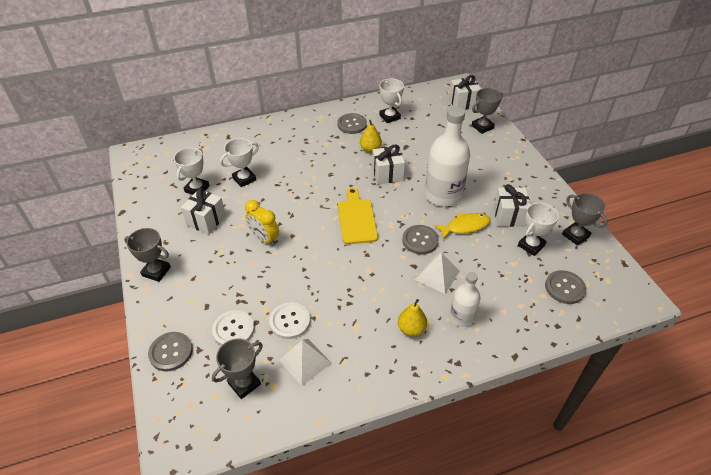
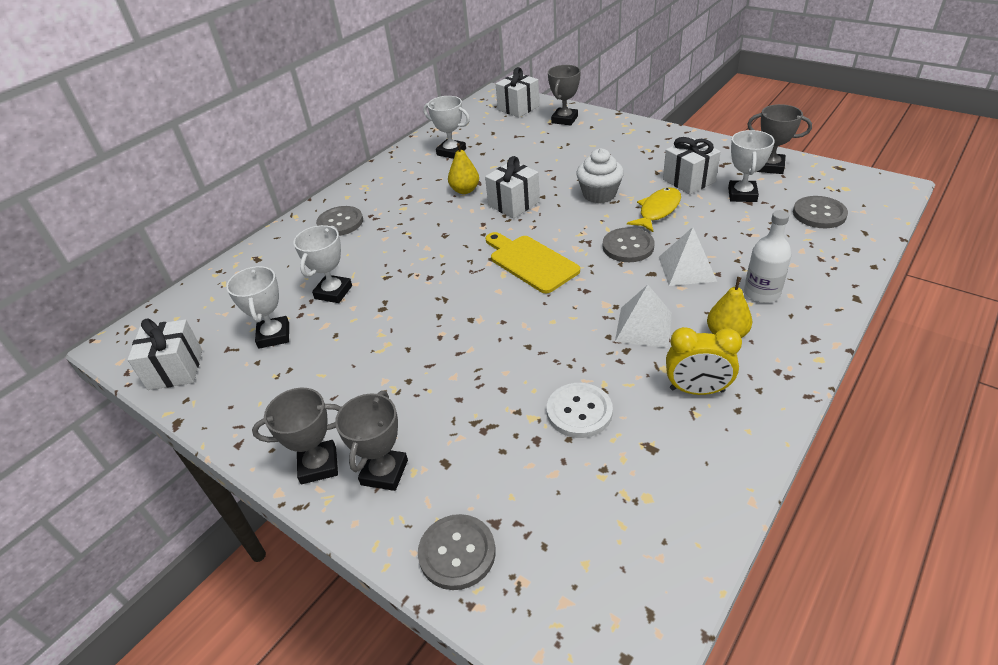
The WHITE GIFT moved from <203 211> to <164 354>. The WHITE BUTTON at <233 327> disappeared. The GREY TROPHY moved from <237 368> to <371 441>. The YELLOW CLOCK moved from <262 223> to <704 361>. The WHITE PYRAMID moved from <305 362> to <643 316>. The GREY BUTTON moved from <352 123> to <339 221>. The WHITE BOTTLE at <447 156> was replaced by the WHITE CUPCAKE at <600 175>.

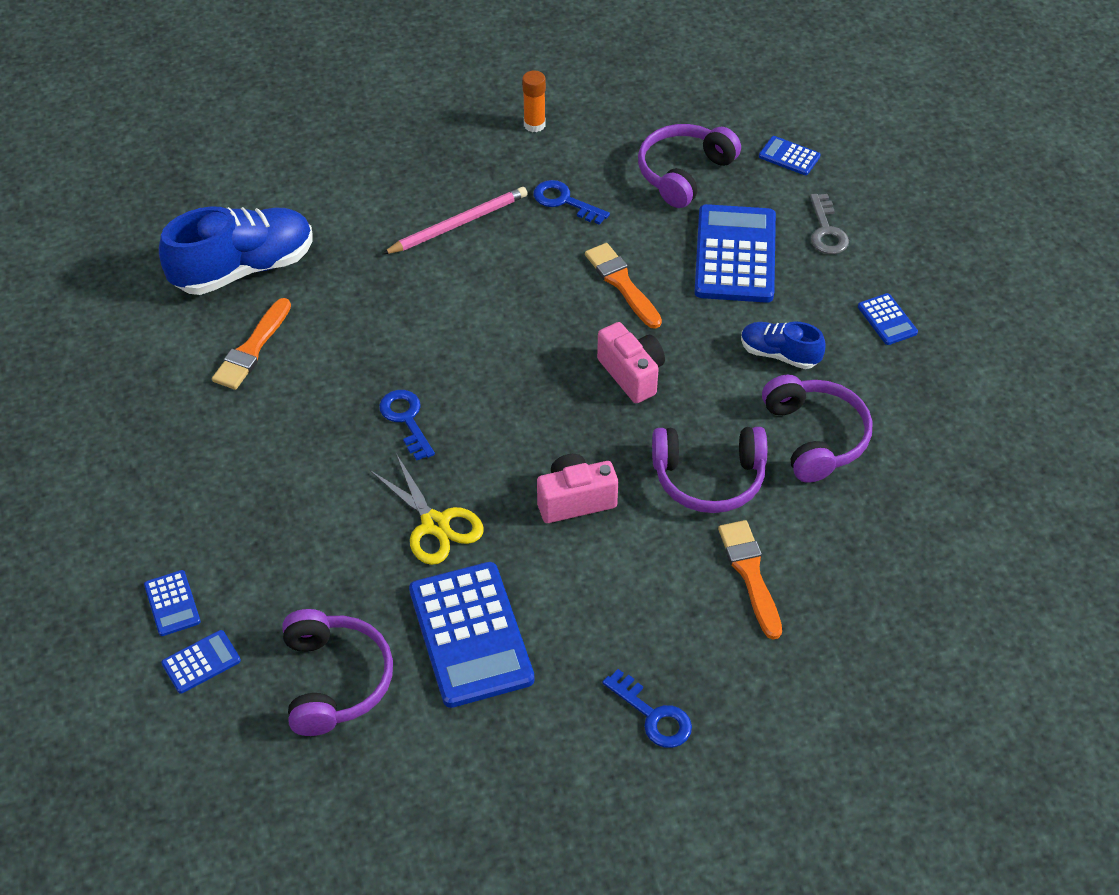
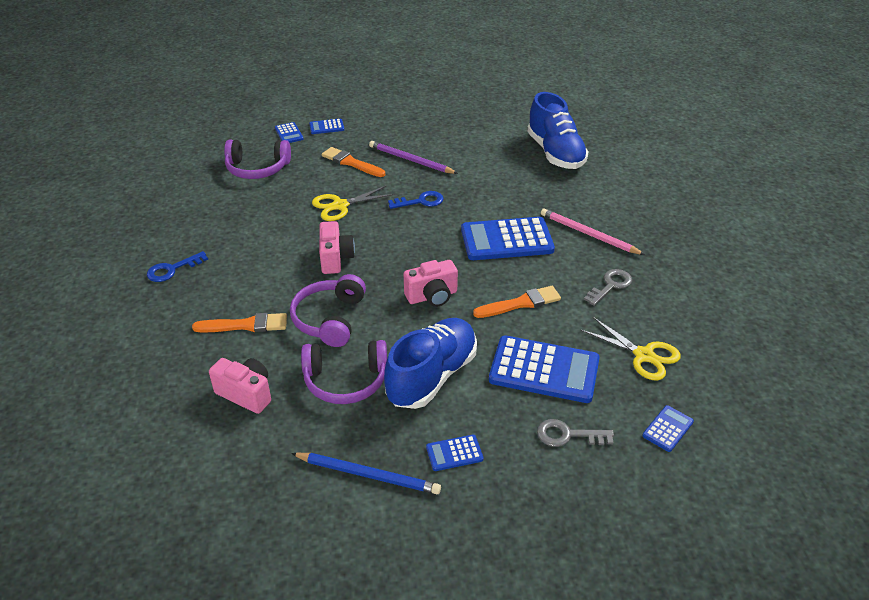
The ORANGE BRUSH moved from <251 344> to <353 162>. The PINK PENCIL at <455 220> turned 150 degrees clockwise. The BLUE CALCULATOR moved from <472 635> to <508 238>. The ORANGE GLUE STICK at <534 101> disappeared. The BLUE KEY at <572 202> became the GREY KEY at <608 287>. The PURPLE HEADPHONES at <689 166> was replaced by the YELLOW SCISSORS at <630 348>. The BLUE SHOE at <783 345> changed to 1.87 times the size. The PINK CAMERA at <240 386> appeared. The BLUE PENCIL at <366 473> appeared. The PURPLE PENCIL at <413 157> appeared.

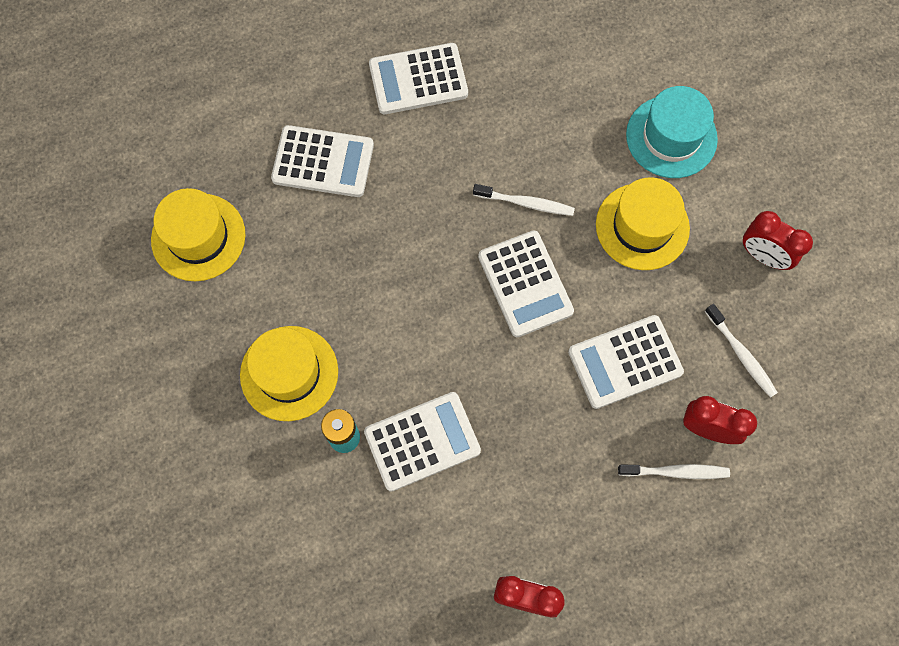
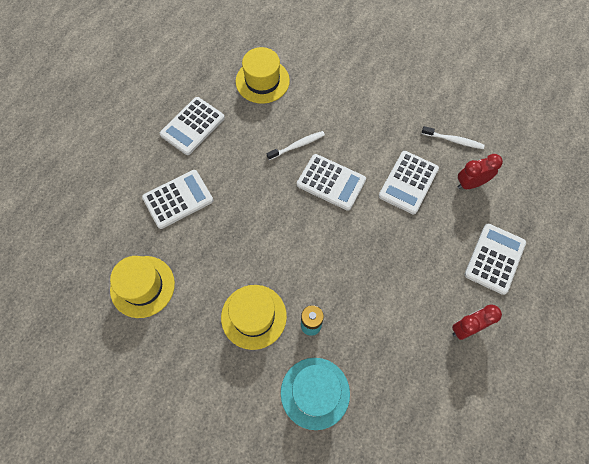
The WHITE CALCULATOR moved from <422 442> to <495 259>. The YELLOW HAT moved from <643 223> to <263 75>. The WHITE TOOTHBRUSH at <674 471> disappeared. The TURQUOISE HAT moved from <672 132> to <315 394>. The RED CLOCK at <778 240> disappeared.

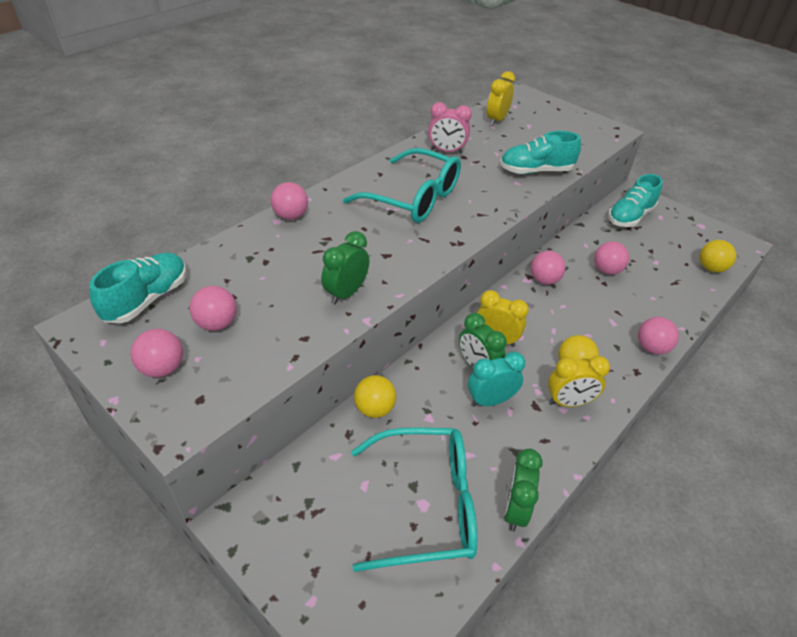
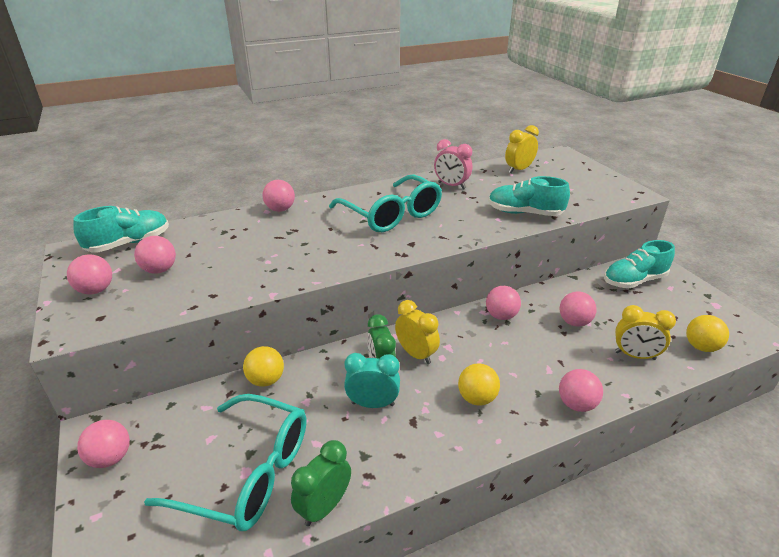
The GREEN CLOCK at <345 267> disappeared. The YELLOW CLOCK moved from <579 381> to <645 332>. The PINK BALL at <103 444> appeared.

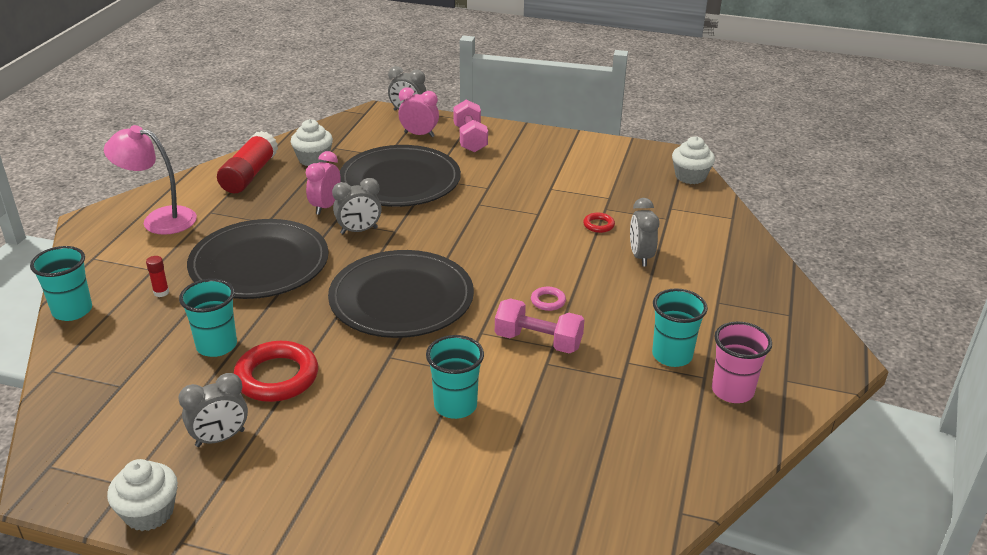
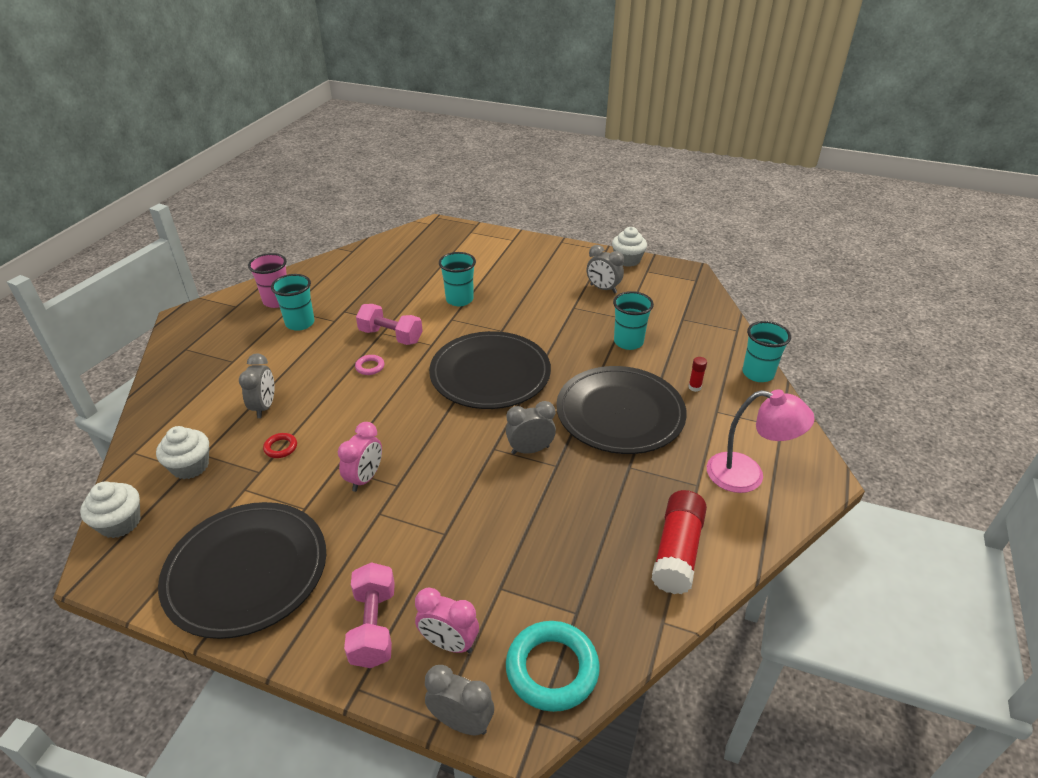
The GREY CLOCK at <213 410> turned 120 degrees counterclockwise. The RED RING at <276 371> disappeared. The WHITE CUPCAKE moved from <312 142> to <182 452>. The PINK CLOCK moved from <323 183> to <360 457>. The BLACK PLATE moved from <400 176> to <242 570>. The TURQUOISE RING at <553 666> appeared.

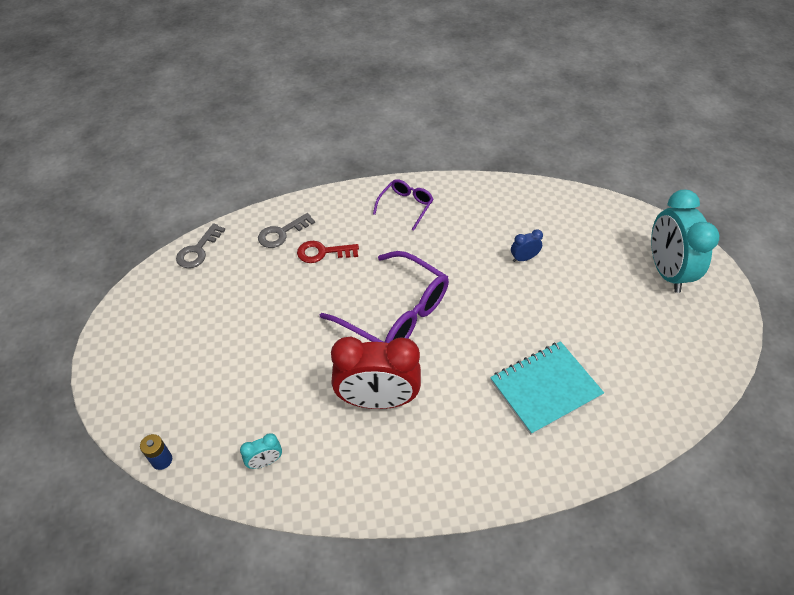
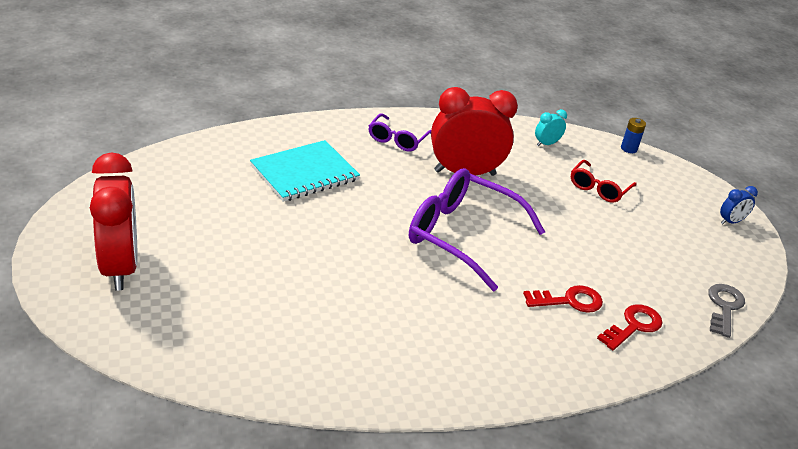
The GREY KEY at <286 230> became the RED KEY at <630 327>. The PURPLE GLASSES moved from <403 205> to <400 132>. The BLUE CLOCK moved from <527 245> to <739 205>. The TURQUOISE CLOCK at <685 241> became the RED CLOCK at <114 221>. The RED GLASSES at <604 181> appeared.

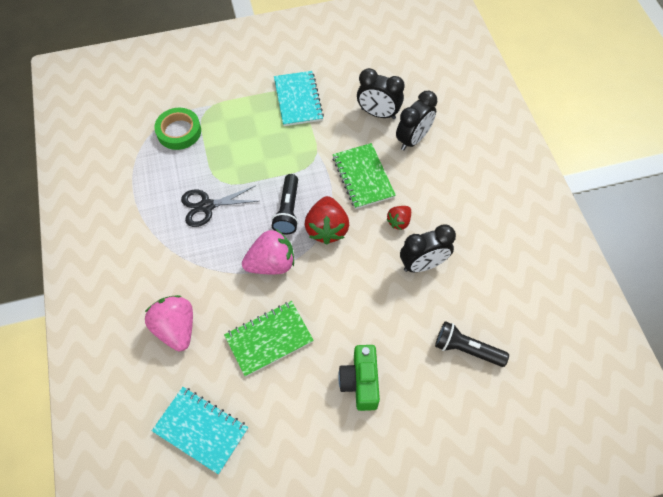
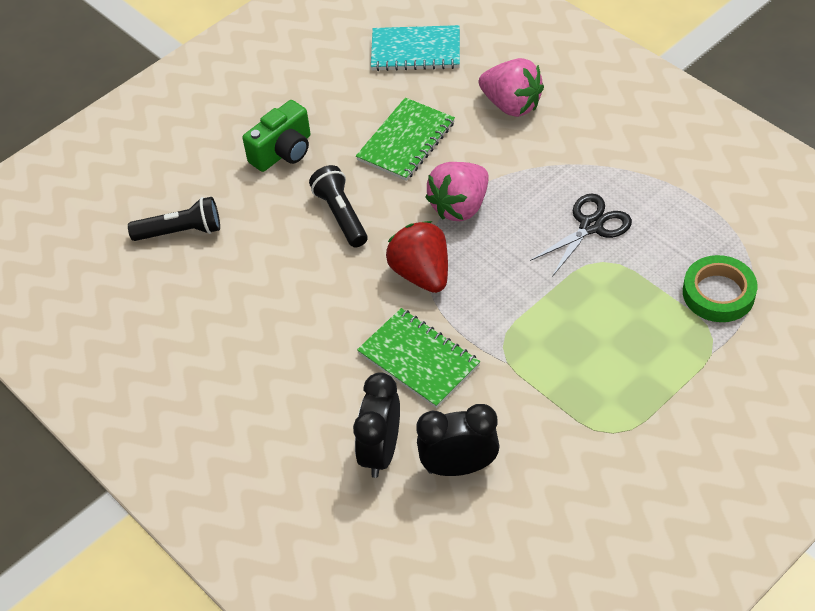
The BLACK FLASHLIGHT moved from <284 204> to <338 206>. The TURQUOISE NOTEBOOK at <299 98> disappeared. The GREEN CAMERA at <359 378> turned 75 degrees clockwise. The RED STRAWBERRY at <398 218> disappeared. The BLACK CLOCK at <428 248> disappeared.

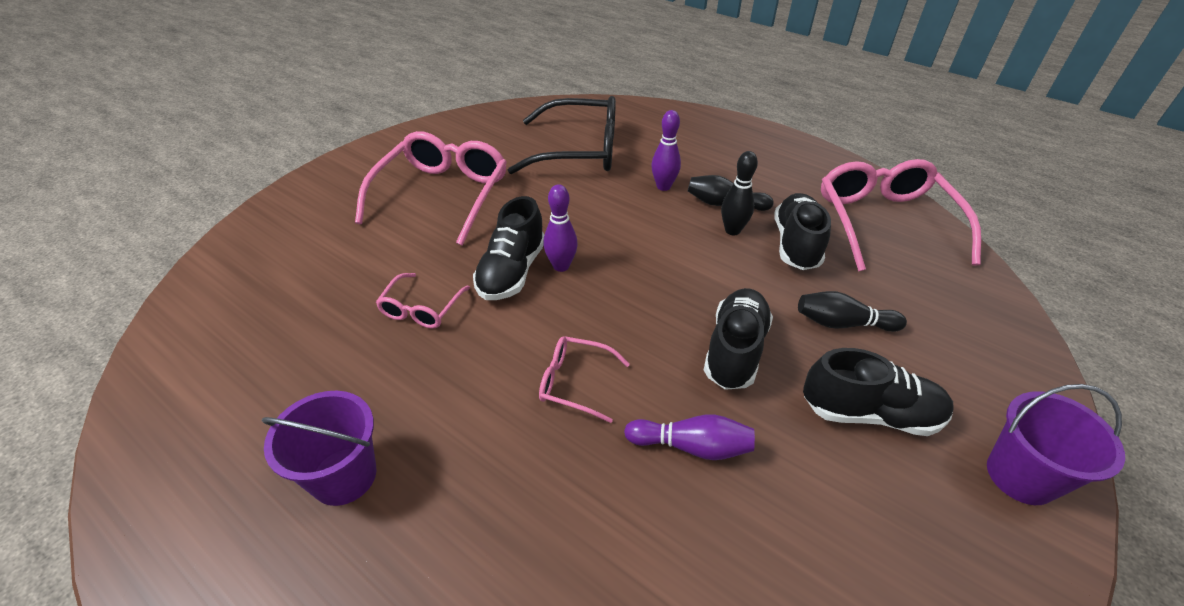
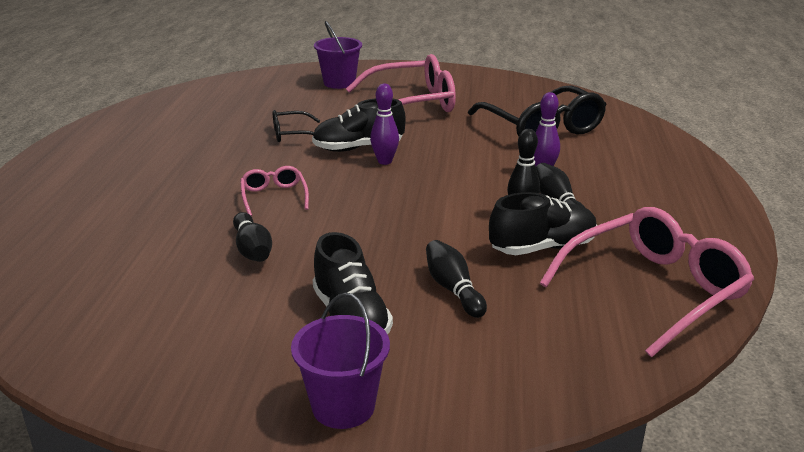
The PURPLE BUCKET moved from <319 448> to <338 55>. The PINK GLASSES at <423 300> became the BLACK GLASSES at <296 126>. The PURPLE BOWLING PIN at <689 437> became the BLACK BOWLING PIN at <252 237>. The BLACK SHOE at <738 339> disappeared.

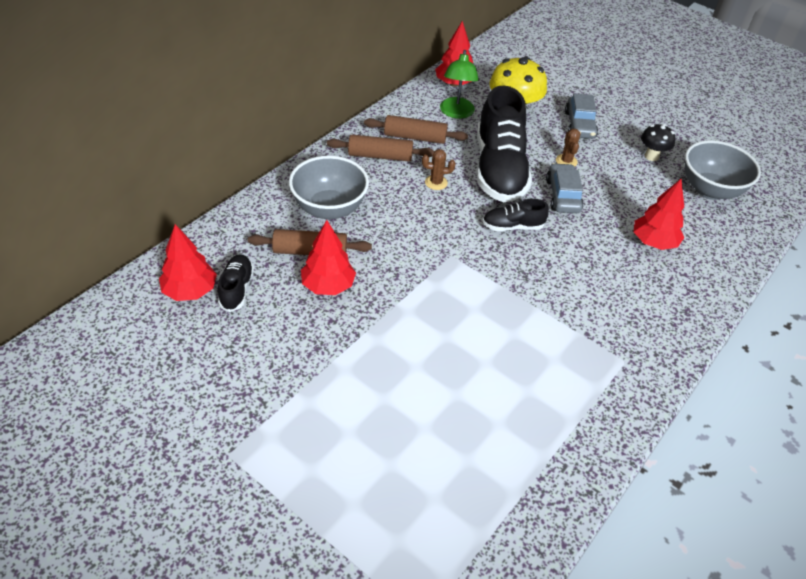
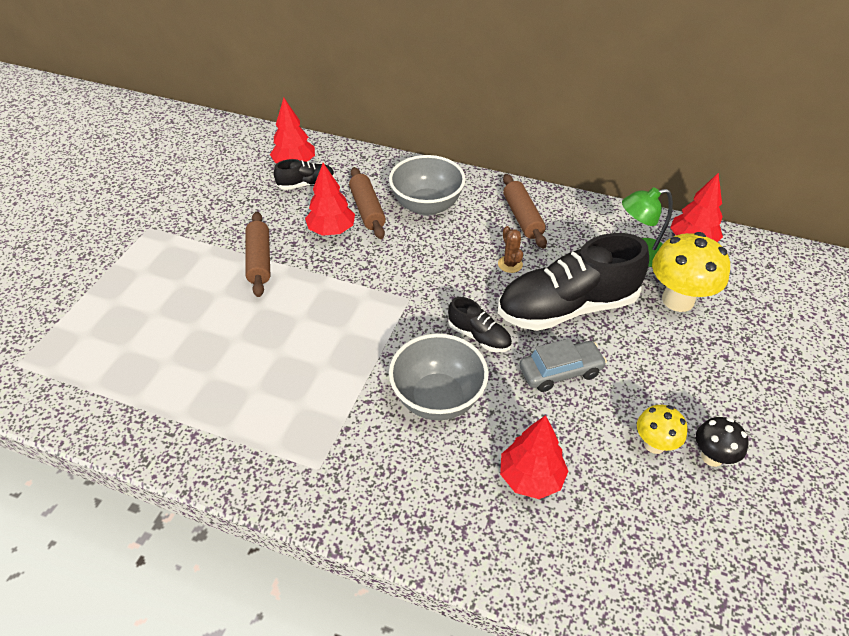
The BROWN ROLLING PIN moved from <416 129> to <258 254>. The BLACK SHOE at <515 215> turned 150 degrees clockwise. The BROWN CACTUS at <568 148> disappeared. The GREY CAR at <581 116> disappeared. The GREY BOWL moved from <723 170> to <438 377>. The YELLOW MUSHROOM at <662 429> appeared.

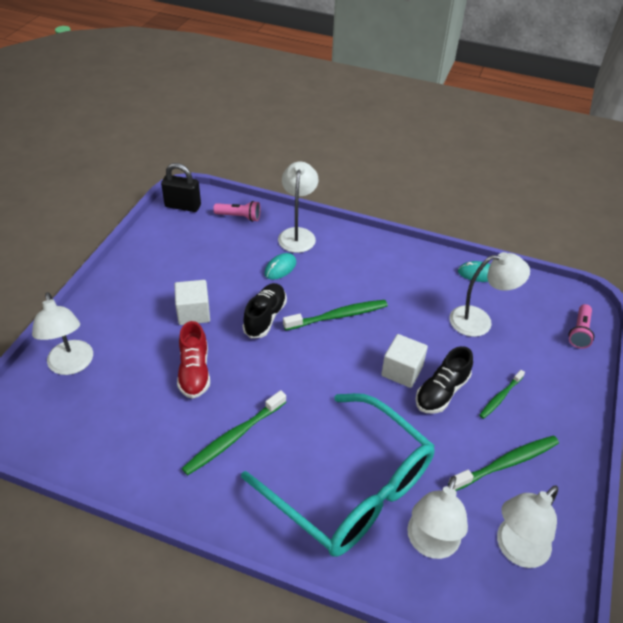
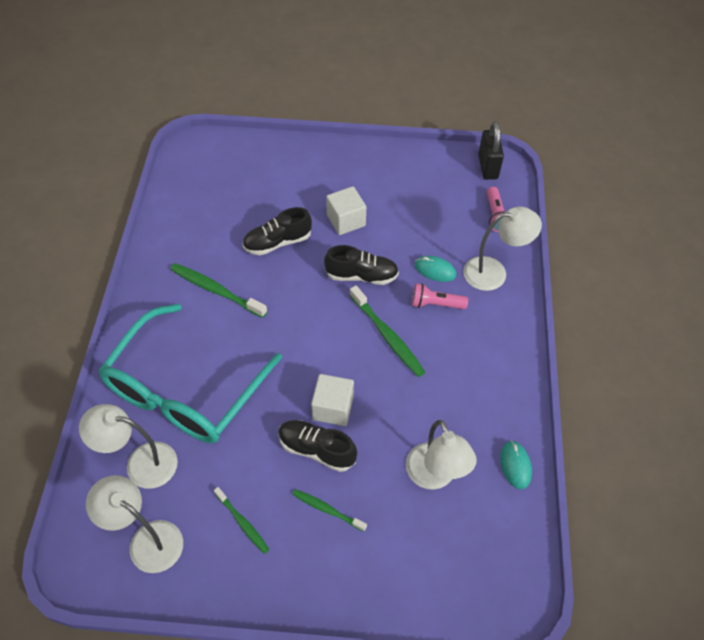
The WHITE LAMP at <62 333> disappeared. The RED SHOE at <193 360> became the BLACK SHOE at <277 231>. The GREEN TOOTHBRUSH at <503 463> changed to 0.61 times the size. The PINK FLASHLIGHT moved from <581 326> to <440 296>.

